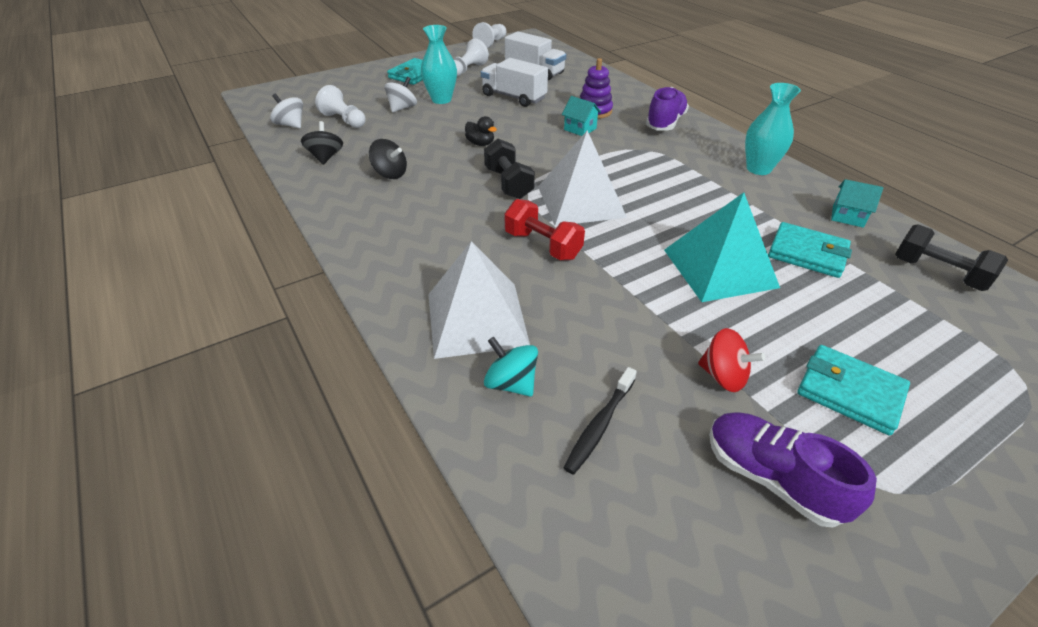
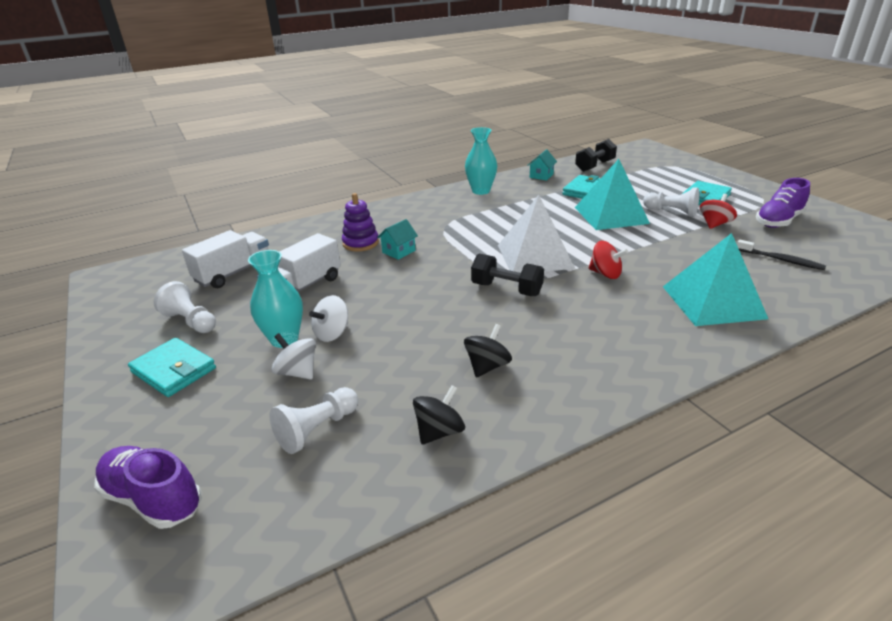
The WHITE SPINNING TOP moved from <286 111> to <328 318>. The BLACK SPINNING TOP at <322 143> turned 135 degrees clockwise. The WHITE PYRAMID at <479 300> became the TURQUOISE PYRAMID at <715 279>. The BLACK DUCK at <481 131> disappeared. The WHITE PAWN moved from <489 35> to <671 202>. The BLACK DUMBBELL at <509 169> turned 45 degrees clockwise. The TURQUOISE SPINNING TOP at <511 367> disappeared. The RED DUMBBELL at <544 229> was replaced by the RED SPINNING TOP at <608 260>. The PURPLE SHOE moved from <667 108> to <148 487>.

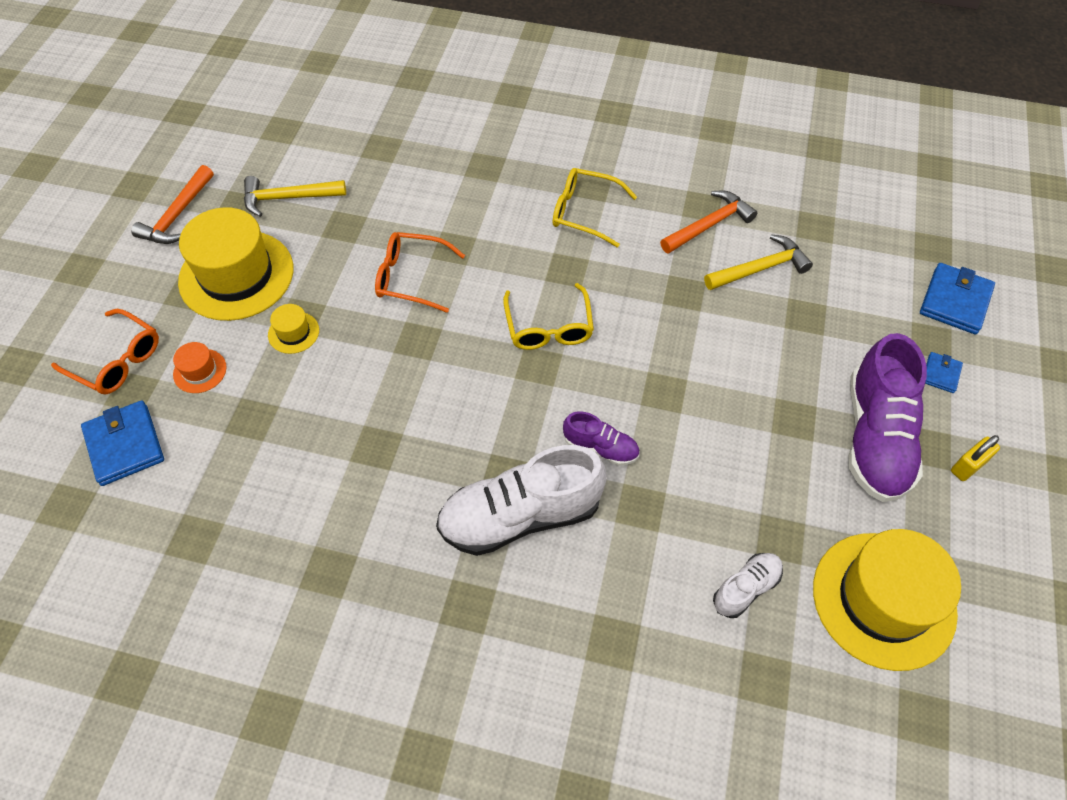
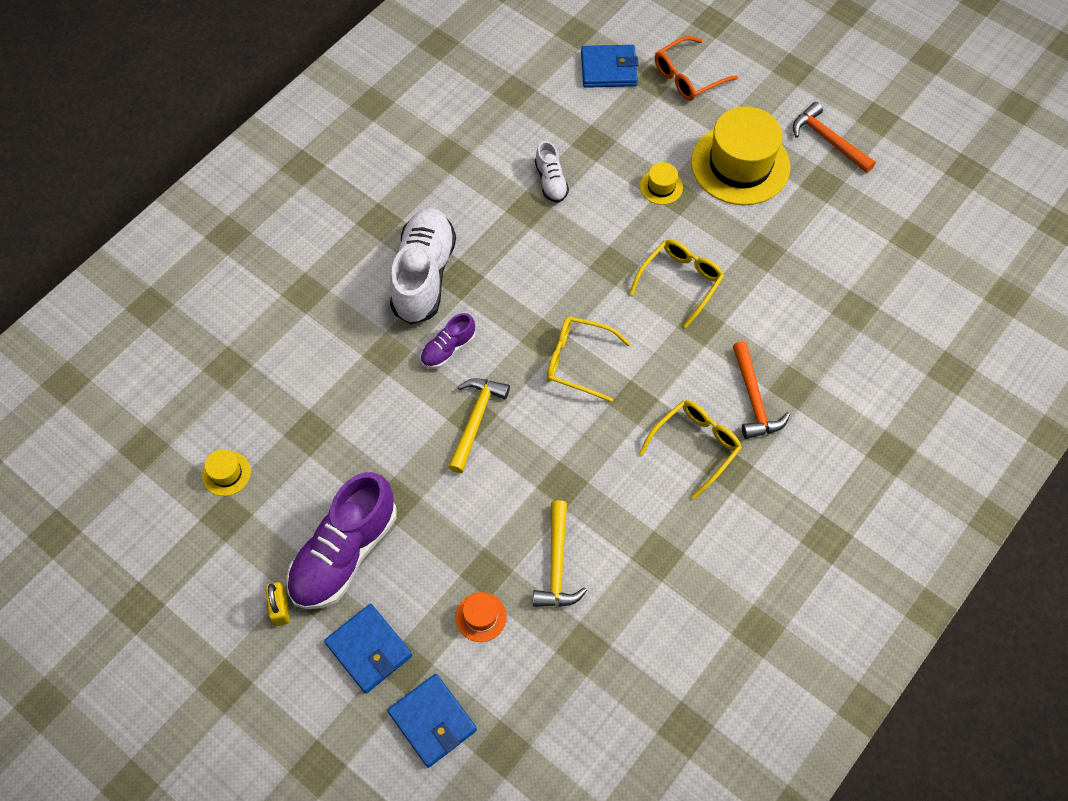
The ORANGE HAT moved from <200 367> to <481 617>. The YELLOW HAMMER moved from <295 196> to <479 425>. The ORANGE GLASSES at <420 272> became the YELLOW GLASSES at <676 284>. The ORANGE HAMMER moved from <708 222> to <761 390>. The WHITE SHOE moved from <748 585> to <552 172>. The YELLOW HAT at <887 600> changed to 0.43 times the size. The PURPLE SHOE at <888 417> turned 90 degrees counterclockwise. The BLUE WALLET at <944 372> changed to 1.88 times the size.

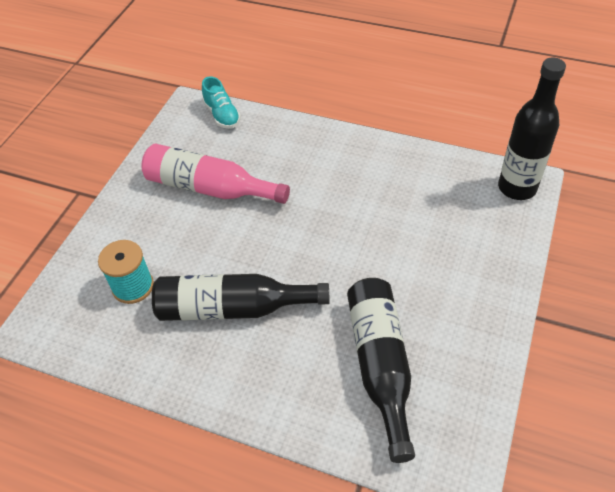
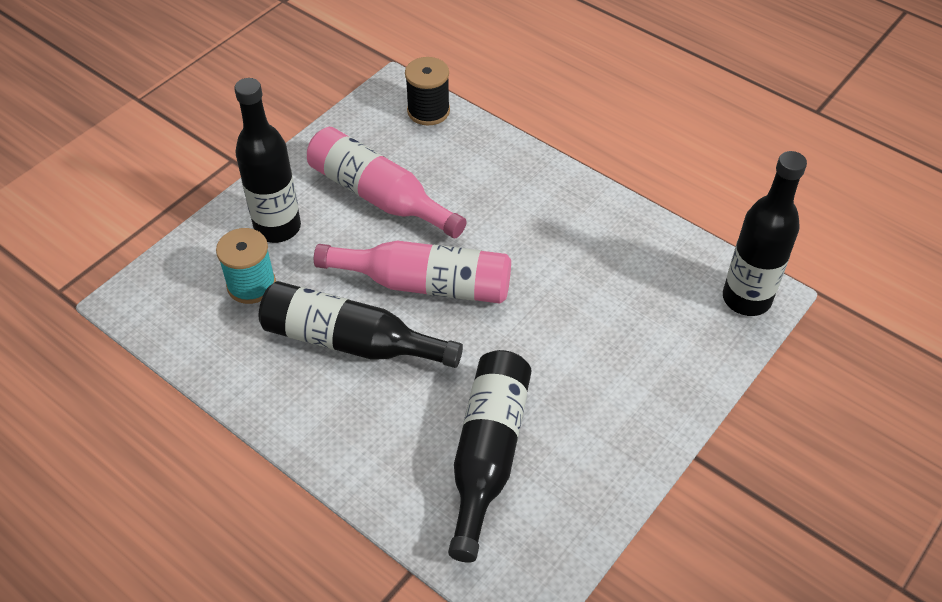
The TURQUOISE SHOE at <221 102> was replaced by the BLACK SPOOL at <427 91>. The BLACK BOTTLE at <267 160> appeared. The PINK BOTTLE at <412 272> appeared.

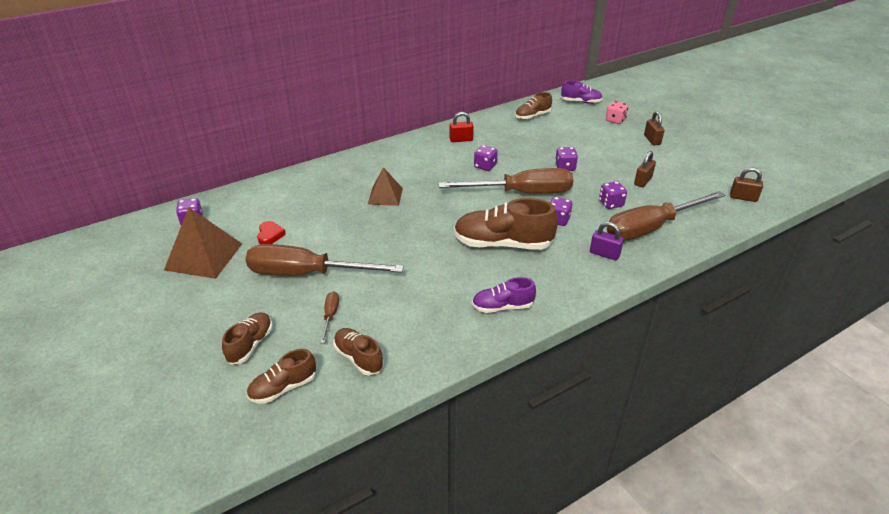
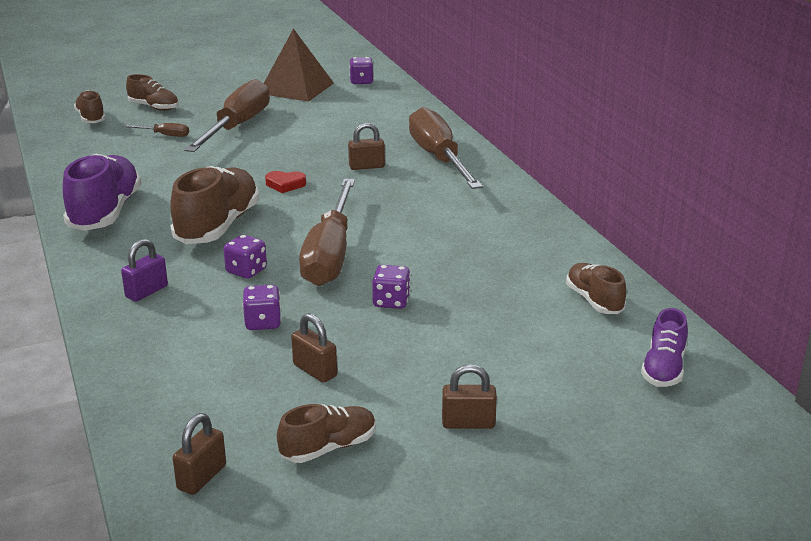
The RED HEART moved from <271 232> to <285 182>. The BROWN SHOE moved from <359 351> to <326 433>. The BROWN PYRAMID at <385 186> was replaced by the BROWN PADLOCK at <366 146>. The RED PADLOCK at <461 127> disappeared. The PURPLE SHOE at <504 295> changed to 1.78 times the size. The PURPLE DICE at <486 158> disappeared. The PINK DICE at <617 112> disappeared. The BROWN SCREWDRIVER moved from <666 216> to <446 148>.

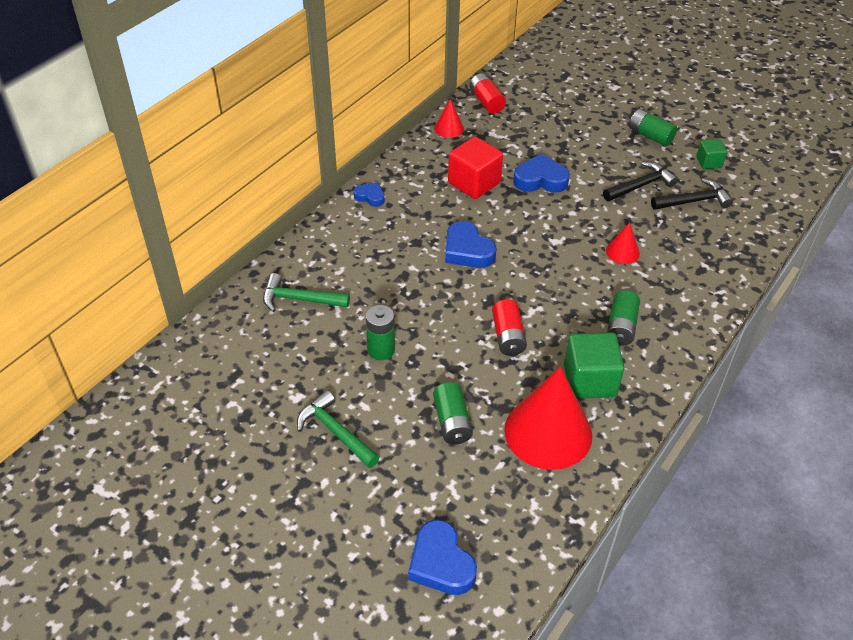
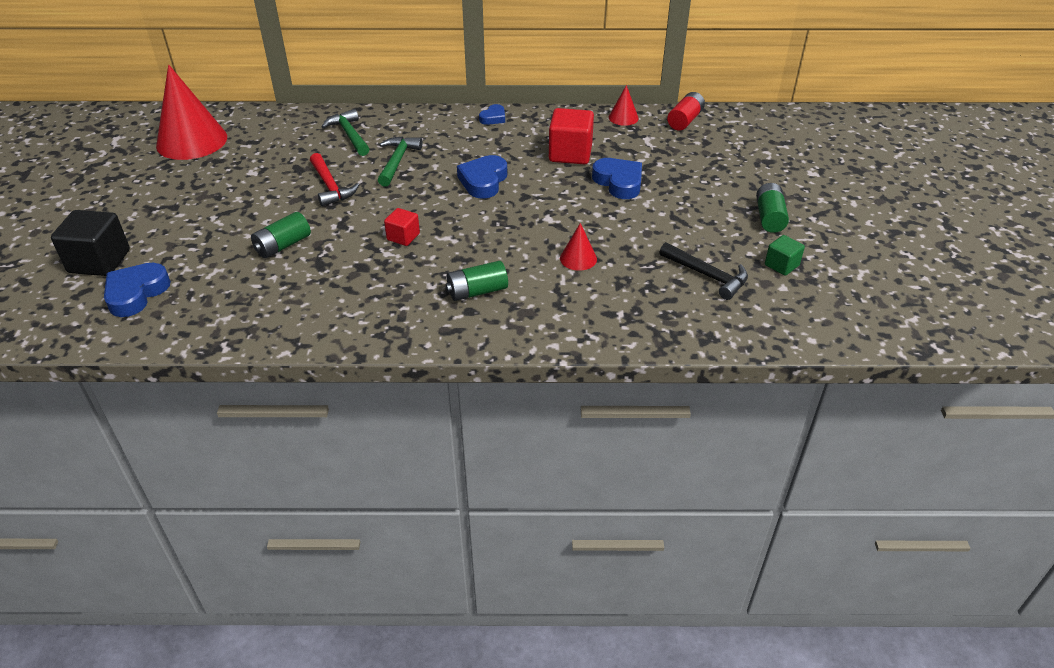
The GREEN HAMMER moved from <338 429> to <400 161>. The BLUE HEART at <369 194> turned 45 degrees clockwise. The GREEN BATTERY at <380 332> was replaced by the RED HAMMER at <334 180>. The RED BATTERY at <509 327> was replaced by the RED CUBE at <402 227>. The RED CONE moved from <548 418> to <191 112>. The GREEN CUBE at <594 365> disappeared. The BLACK HAMMER at <640 181> disappeared. The BLACK CUBE at <90 243> appeared.

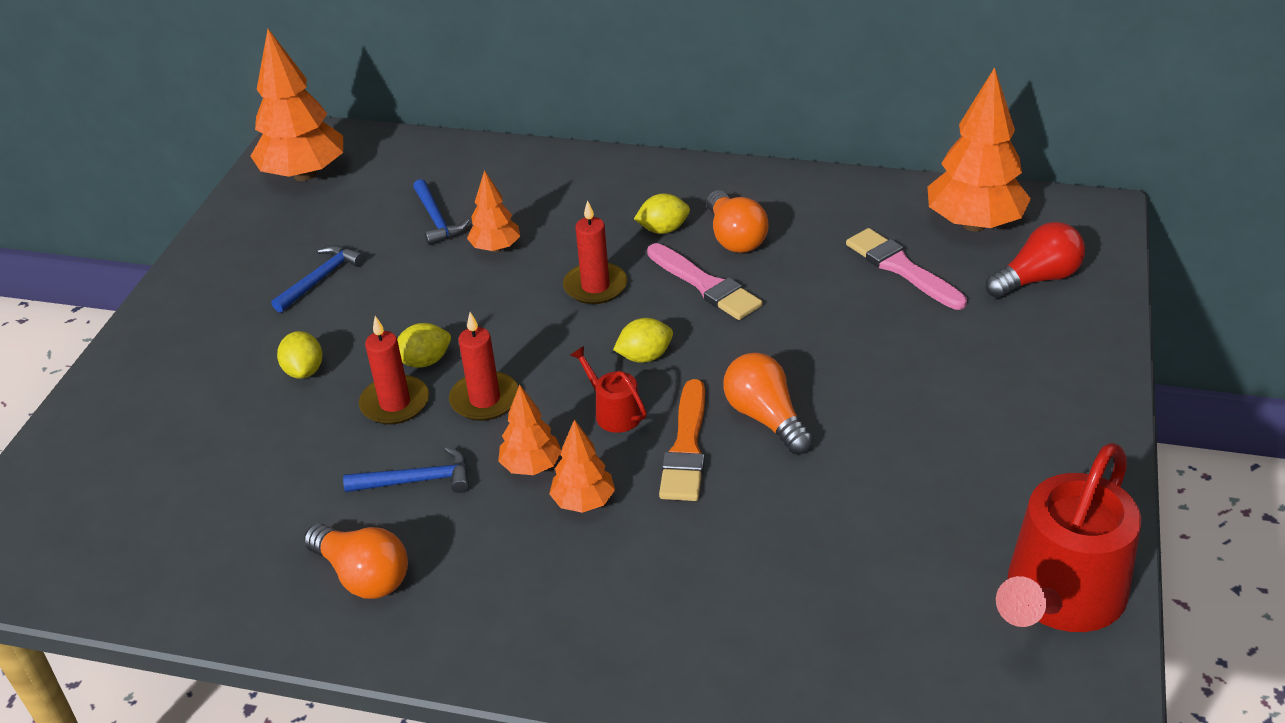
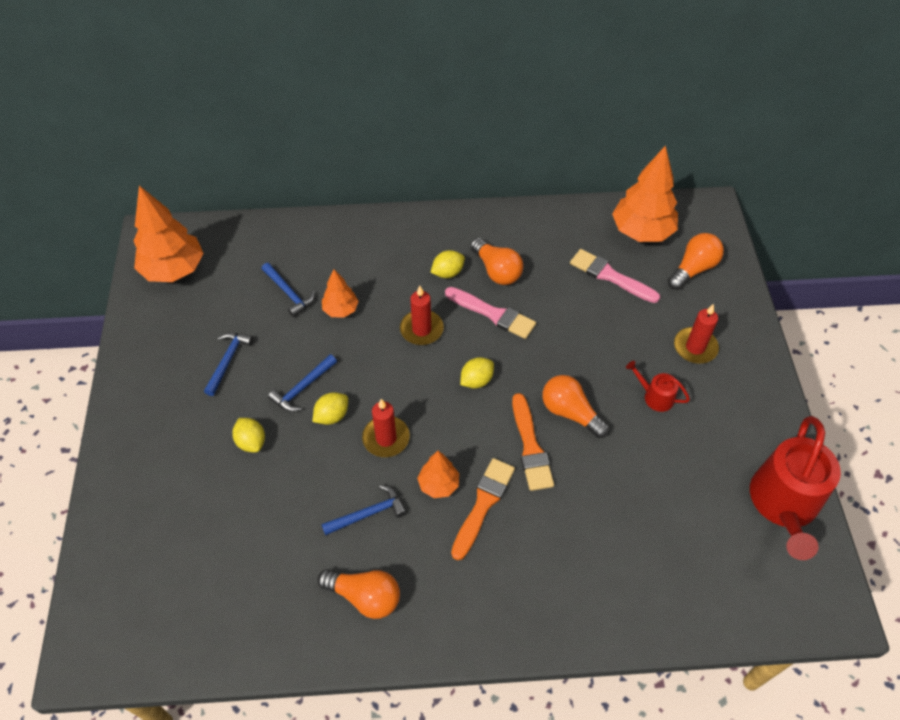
The RED CANDLE moved from <394 370> to <696 333>. The ORANGE TREE at <582 466> was replaced by the ORANGE BRUSH at <483 509>. The RED WATERING CAN moved from <608 389> to <658 386>. The RED LIGHT BULB at <1035 260> became the ORANGE LIGHT BULB at <696 261>. The BLUE HAMMER at <302 383> appeared.

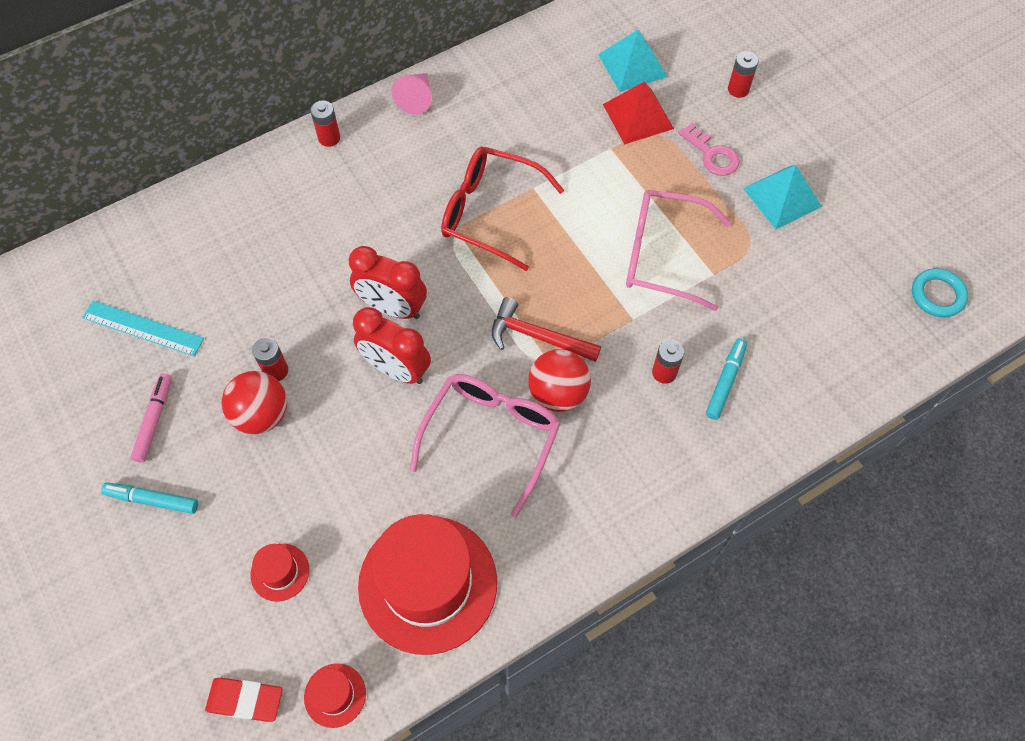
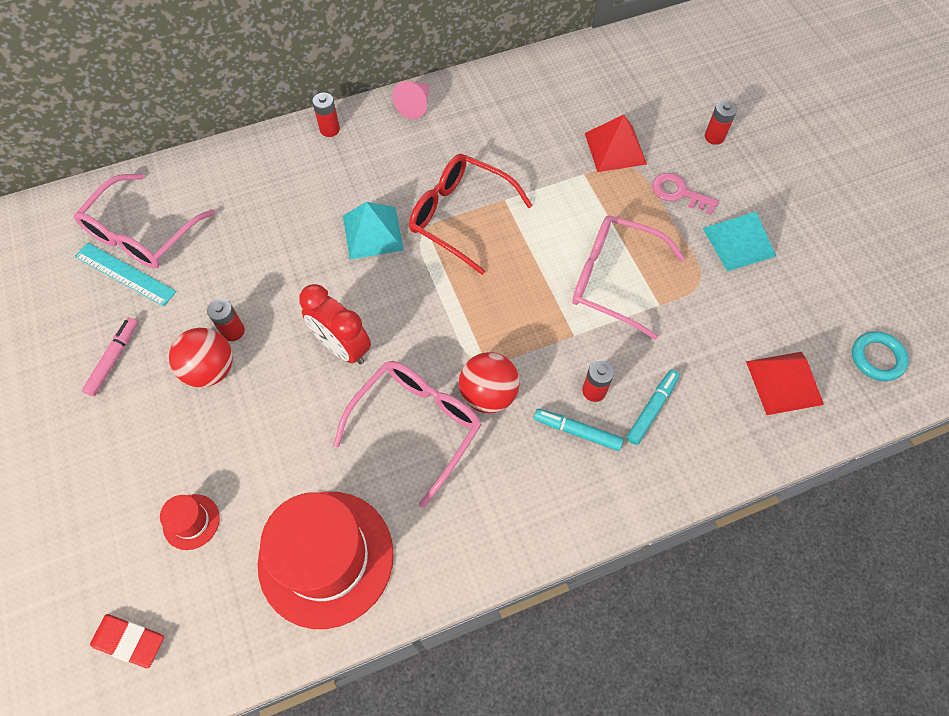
The TURQUOISE MARKER moved from <149 498> to <579 430>. The RED HAT at <335 695> disappeared. The RED CLOCK at <388 282> disappeared. The RED HAMMER at <546 329> disappeared. The TURQUOISE PYRAMID moved from <633 61> to <373 231>. The PINK KEY at <709 149> turned 150 degrees clockwise. The PINK GLASSES at <144 221> appeared. The RED PYRAMID at <785 383> appeared.

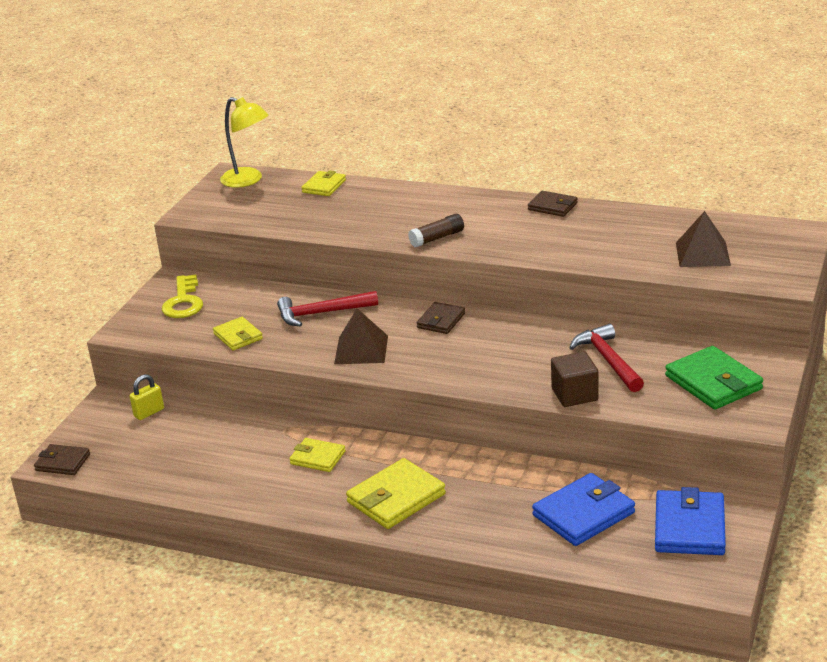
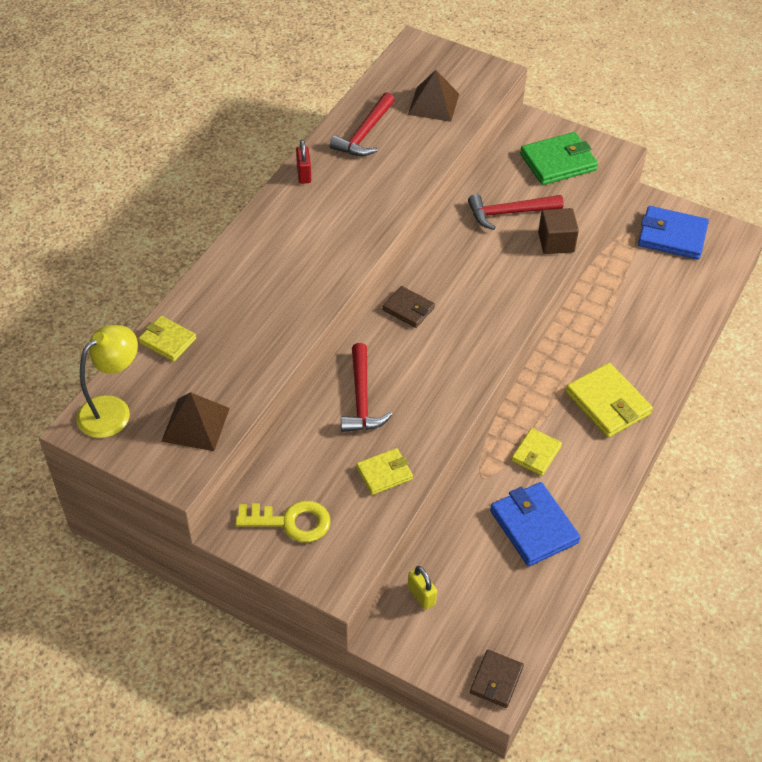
The BROWN PYRAMID moved from <361 336> to <195 421>. The BROWN GLUE STICK at <436 230> disappeared. The BROWN WALLET at <553 204> was replaced by the RED PADLOCK at <303 162>. The BLUE WALLET moved from <583 509> to <535 524>. The RED HAMMER at <362 124> appeared.

